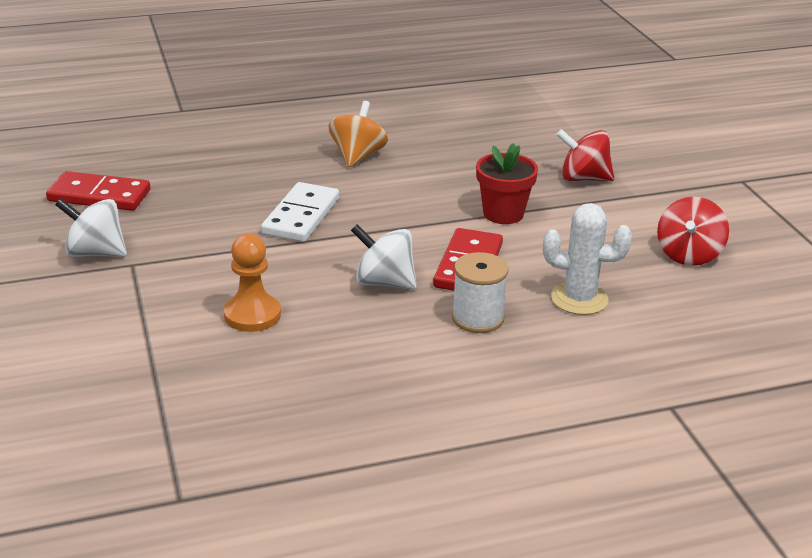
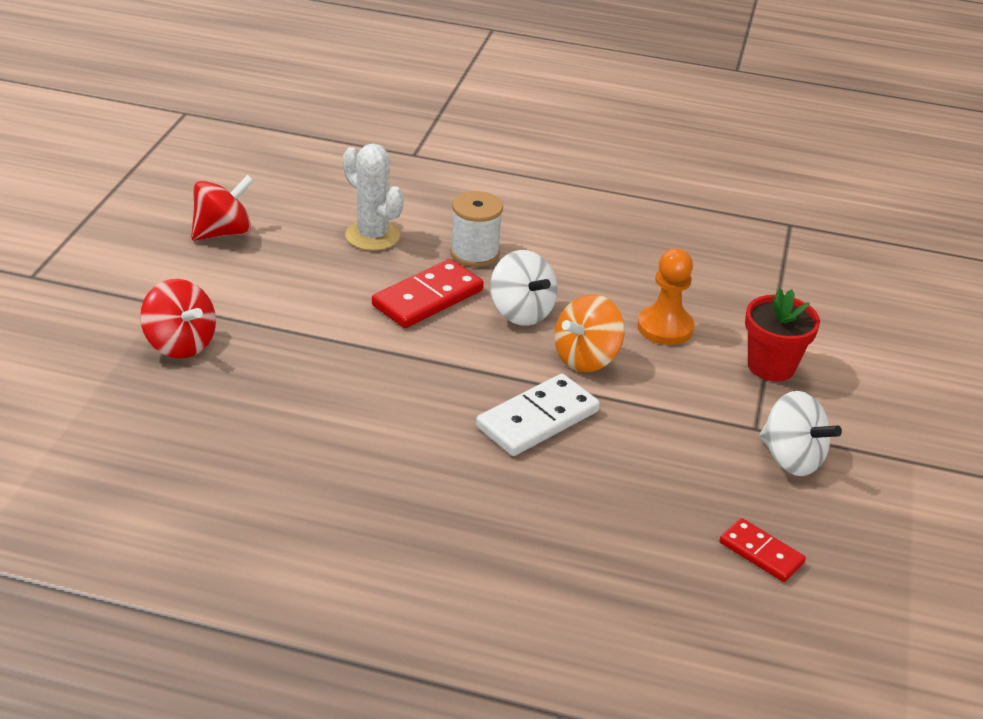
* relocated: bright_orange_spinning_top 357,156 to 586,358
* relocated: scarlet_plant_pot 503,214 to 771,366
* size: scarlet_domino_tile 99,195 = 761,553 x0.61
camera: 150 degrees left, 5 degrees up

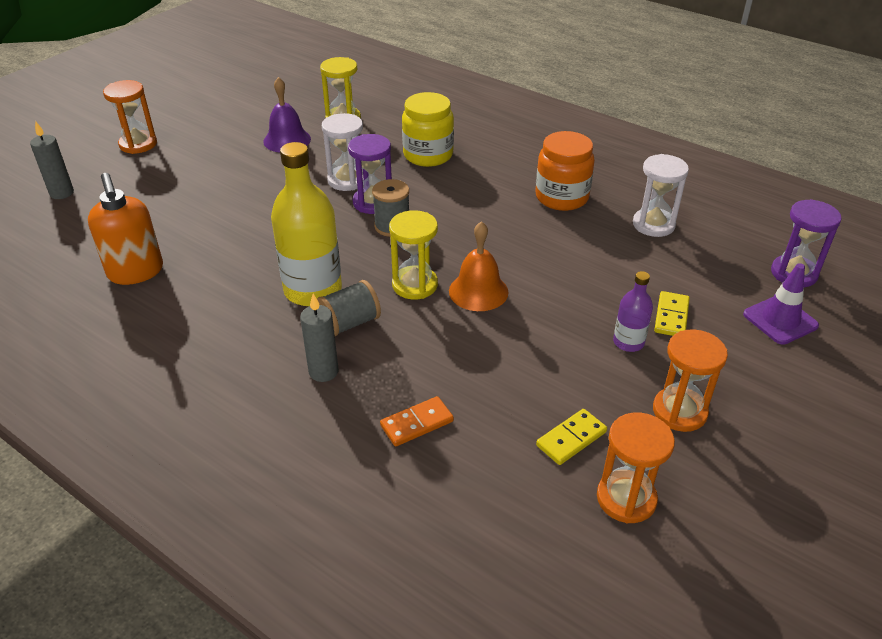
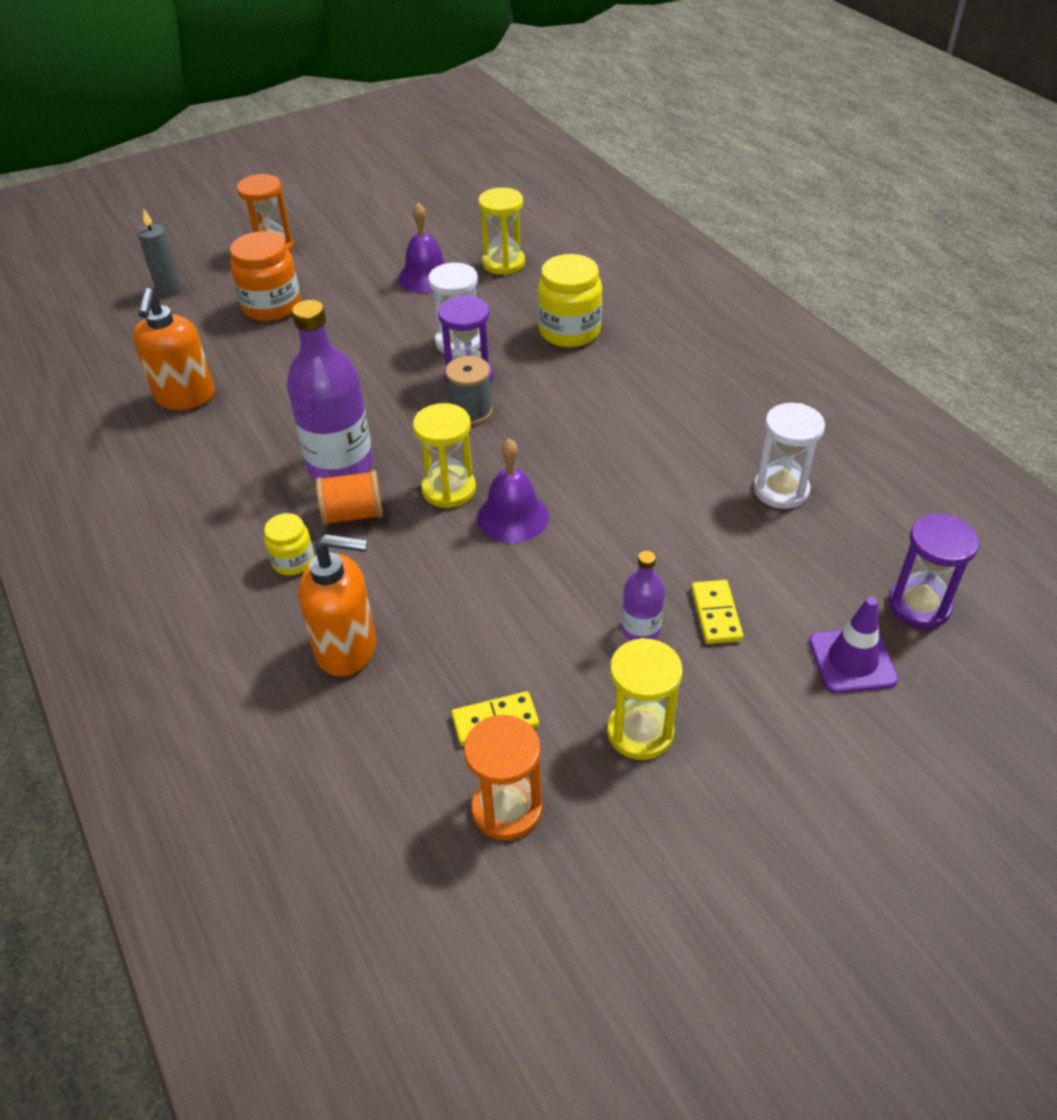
* relocated: bright_orange_jar 561,197 to 272,306
* colour: yellow_flask 313,290 to purple_flask 340,465
* colour: bright_orange_school_bell 478,291 to purple_school_bell 512,517
* colour: grey_spool 349,323 to bright_orange_spool 353,514
* spun: yellow_domino_tile 671,316 = 716,614 45 degrees counterclockwise
* exchanged: grey_wax_candle 323,371 to yellow_jar 293,561
* colour: bright_orange_hourglass 679,411 to yellow_hourglass 640,732
* exchanged: bright_orange_domino_tile 417,423 to bright_orange_soap_pump 347,649
camera: 25 degrees right, 5 degrees up

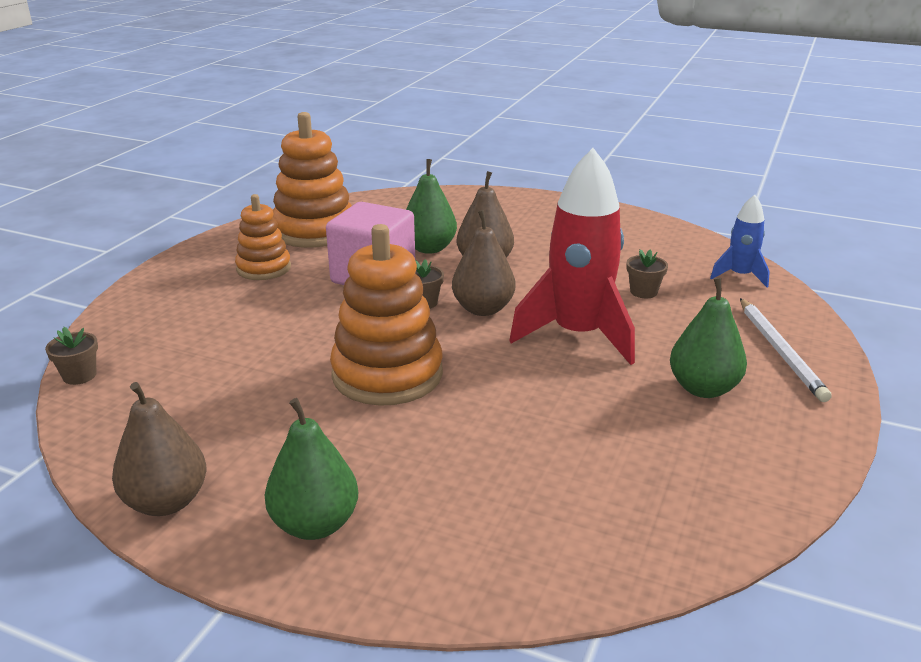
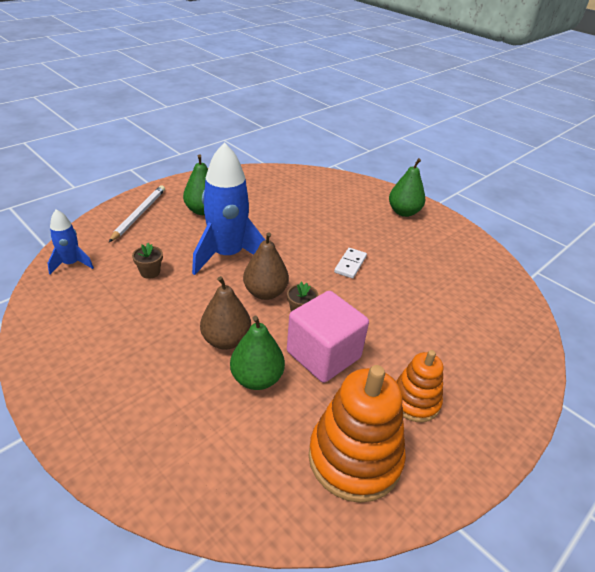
* colour: scarlet_rocket 578,335 to royal_blue_rocket 227,255
* exchanged: bright_orange_stacking_rings 387,374 to white_domino_tile 350,264
* missing: dark_brown_plant_pot 79,375
* missing: dark_brown_pear_fruit 166,502
camera: 160 degrees left, 10 degrees up

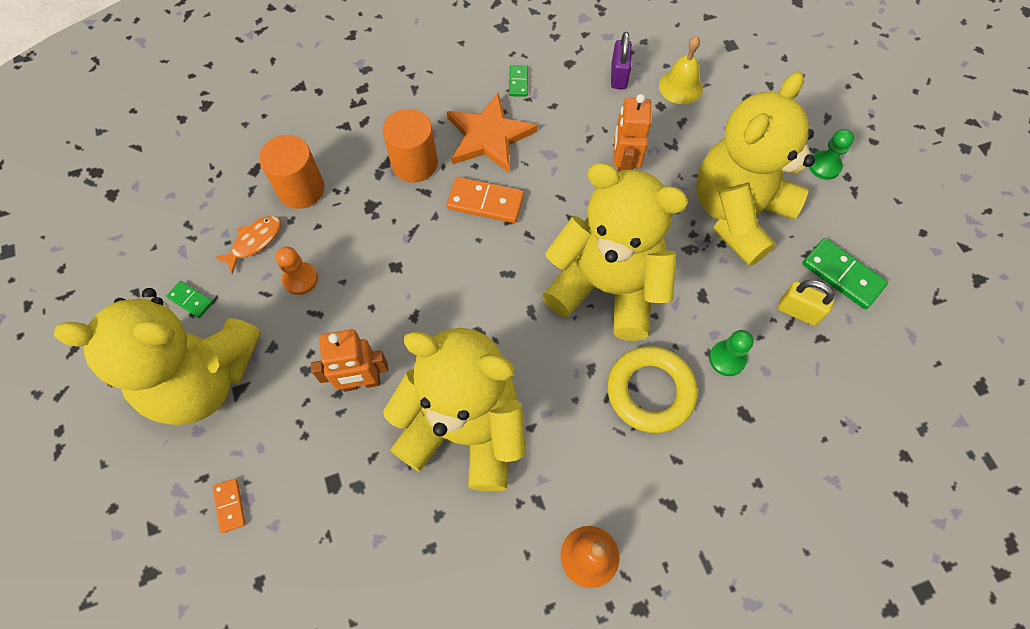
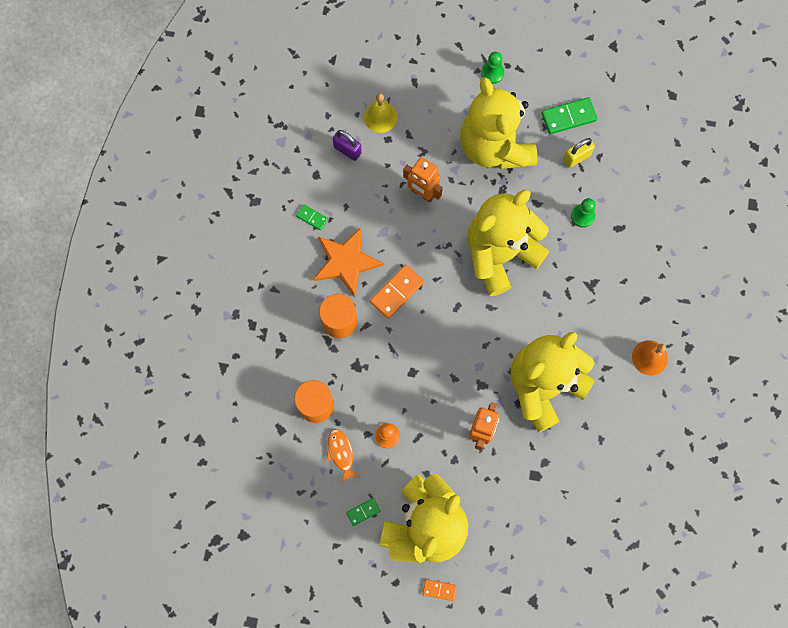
* missing: yellow_hoop 650,391
* relocated: bright_orange_domino_tile 230,505 to 439,590
camera: 60 degrees left, 10 degrees up

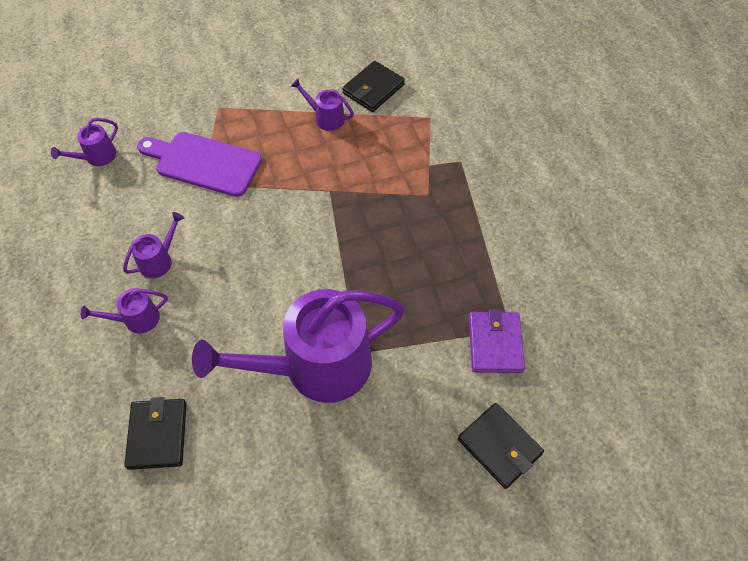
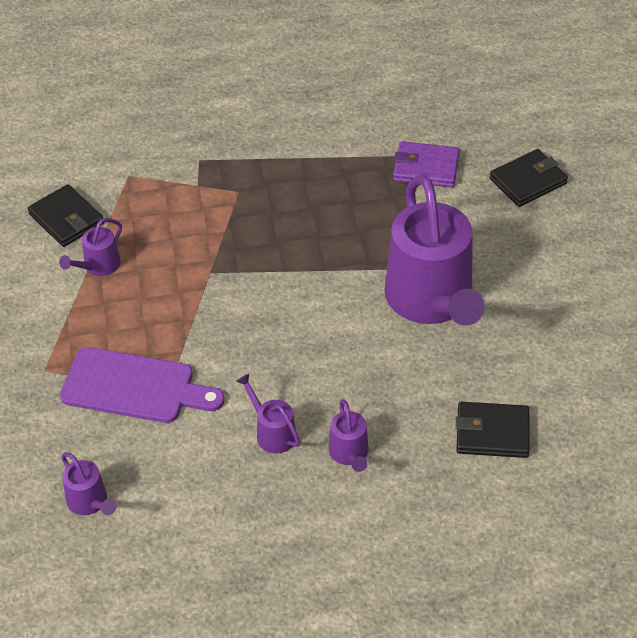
* spun: purple_cutting_board 204,163 = 134,387 105 degrees counterclockwise
camera: 80 degrees left, 10 degrees down

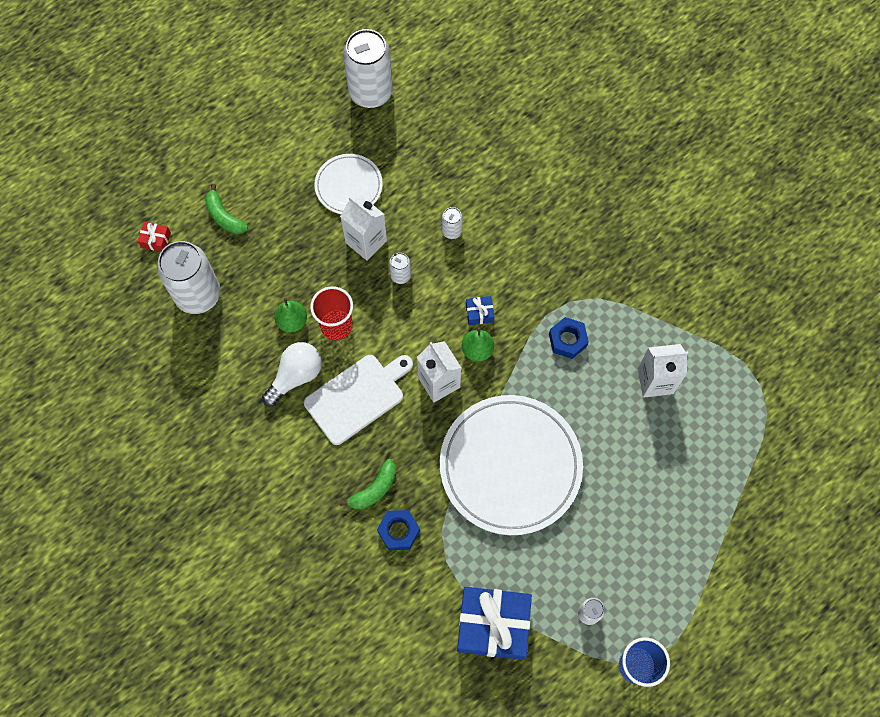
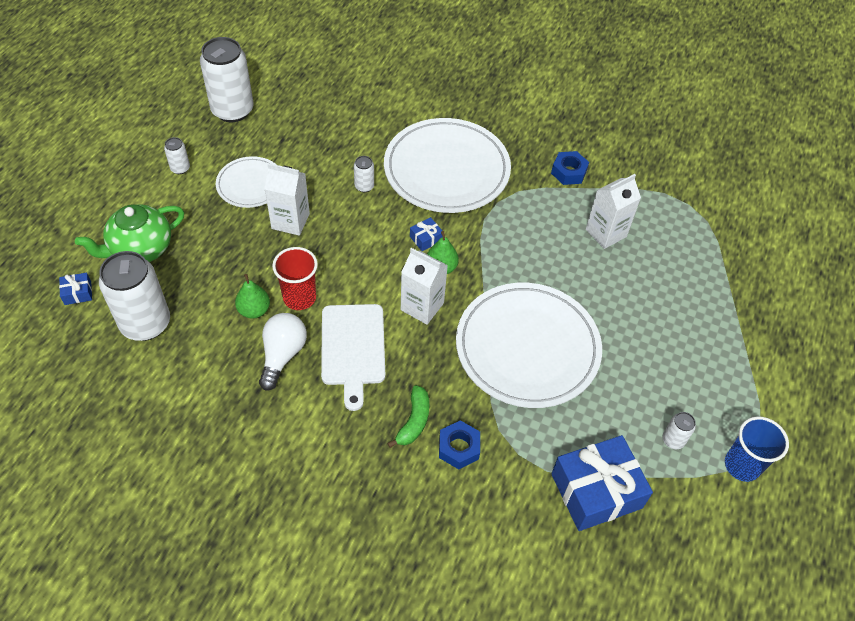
* exchanged: emerald_banana_fruit 224,216 to emerald_china_teapot 140,249
* colour: scarlet_present 156,240 to royal_blue_present 78,293
* relocated: white_soda_can 400,275 to 180,168
* relocated: royal_blue_nut 567,340 to 569,172
* spun: white_cutting_board 357,397 = 353,348 150 degrees clockwise
* appeared: white_dinner_plate 446,170
camera: 30 degrees left, 15 degrees down

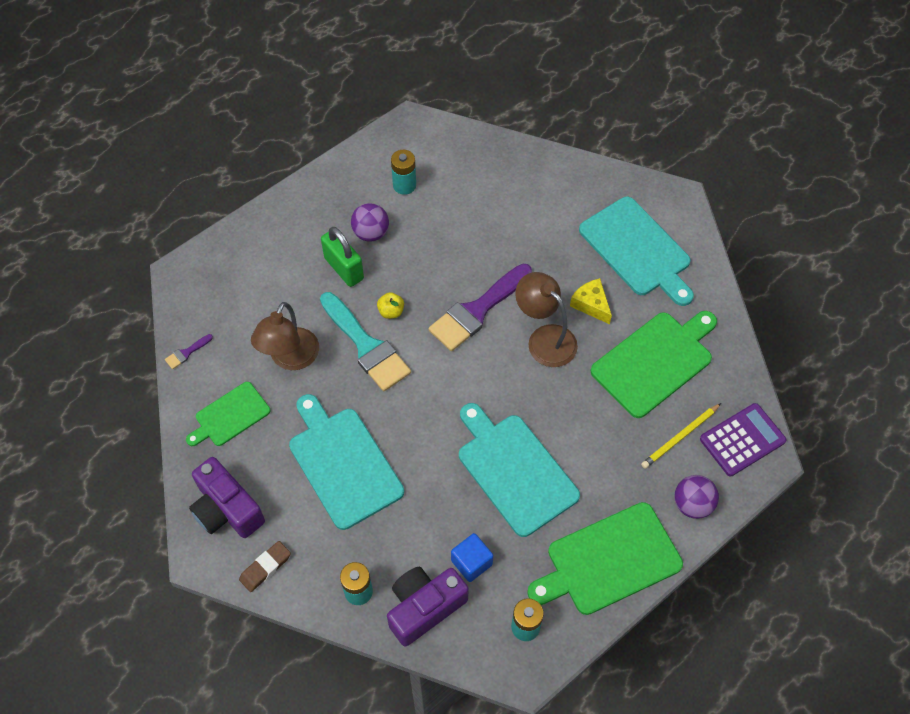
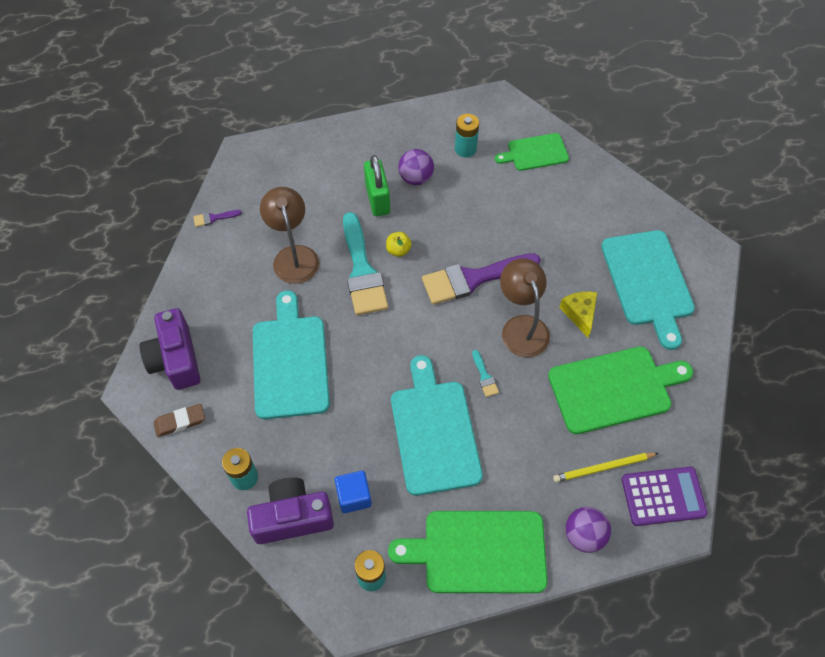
* spun: dark_brown_reading_lamp 290,358 = 293,256 120 degrees clockwise
* relocated: emerald_cutting_board 230,416 to 535,153
* appeared: aqua_brush 484,376
camera: 25 degrees right, 0 degrees up

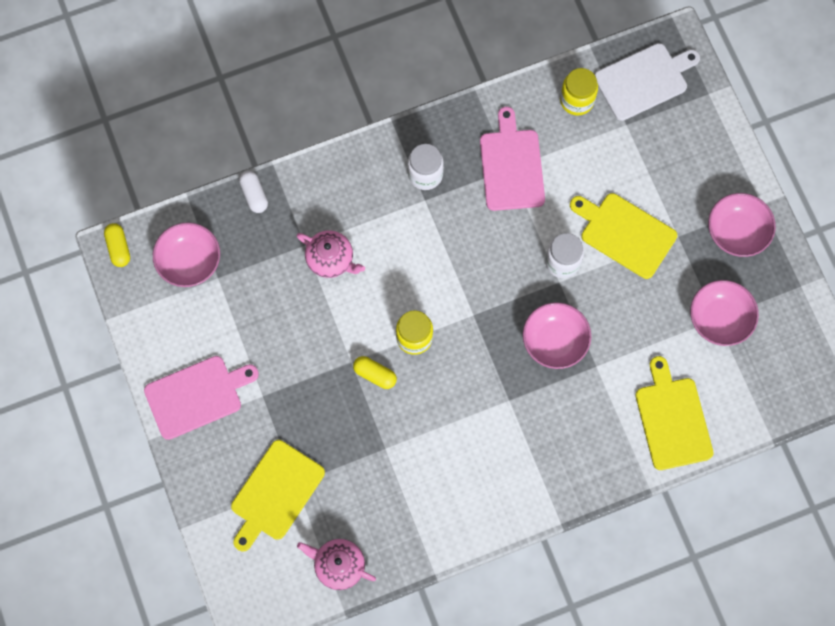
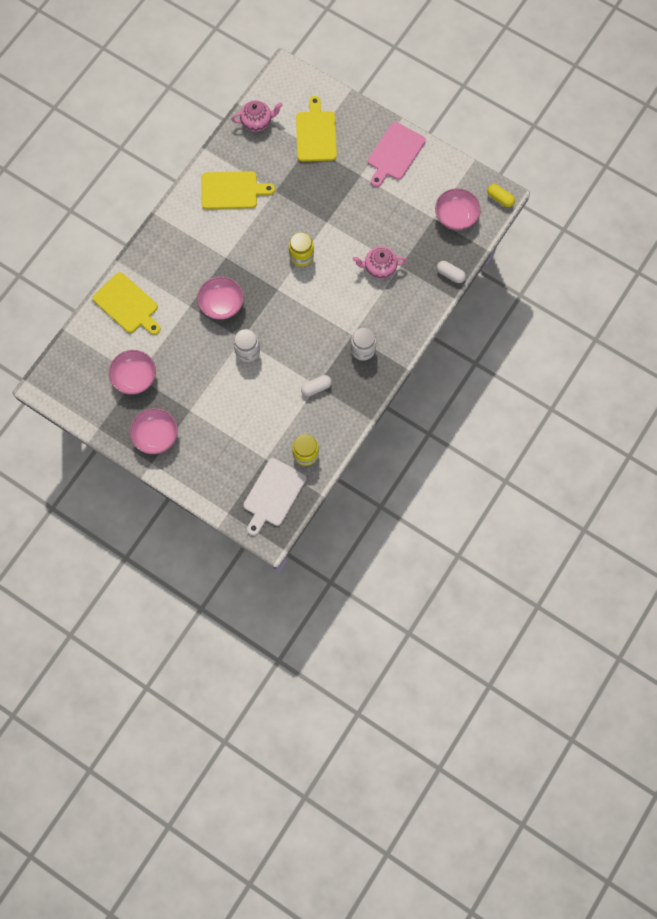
* exchanged: rosy_cutting_board 511,166 to white_capsule 316,387
* relocated: yellow_cutting_board 625,233 to 232,190
* missing: yellow_capsule 375,374
camera: 145 degrees right, 0 degrees up

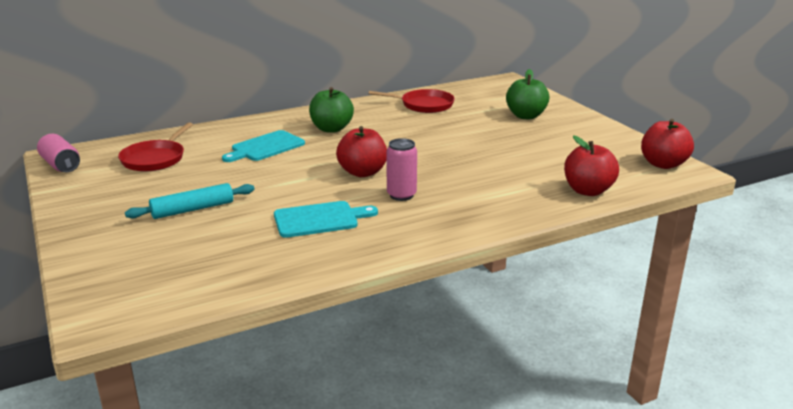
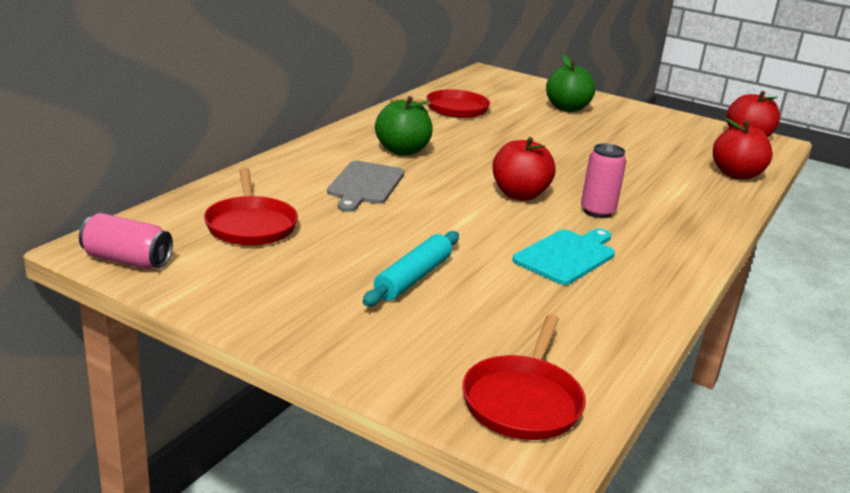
* colour: aqua_cutting_board 265,147 to grey_cutting_board 365,185
* appeared: scarlet_skillet 523,401
camera: 35 degrees left, 0 degrees up

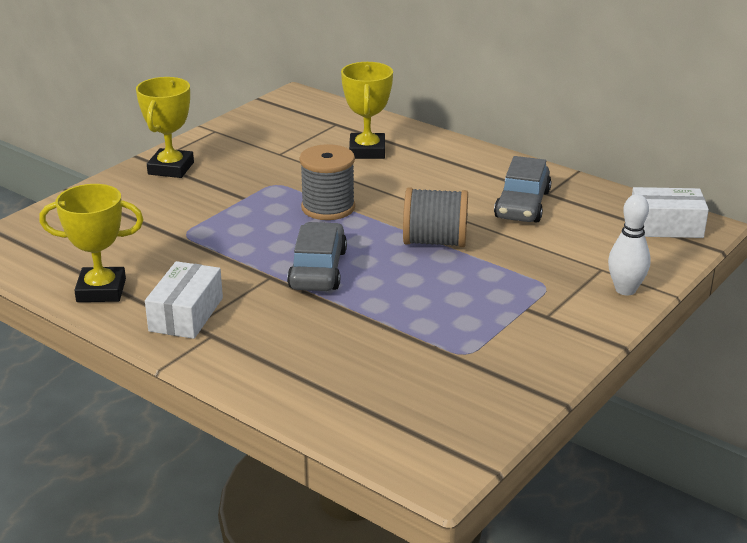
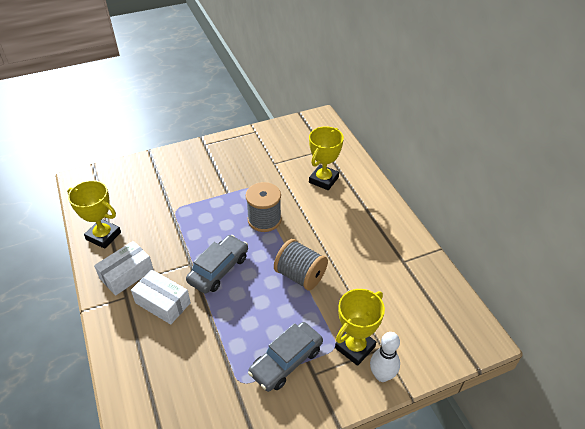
* relocated: yellow_trophy 171,168 to 355,347
* relocated: grey_toy_car 522,204 to 286,361
* relocated: white_box 665,226 to 163,303
camera: 30 degrees right, 15 degrees up

